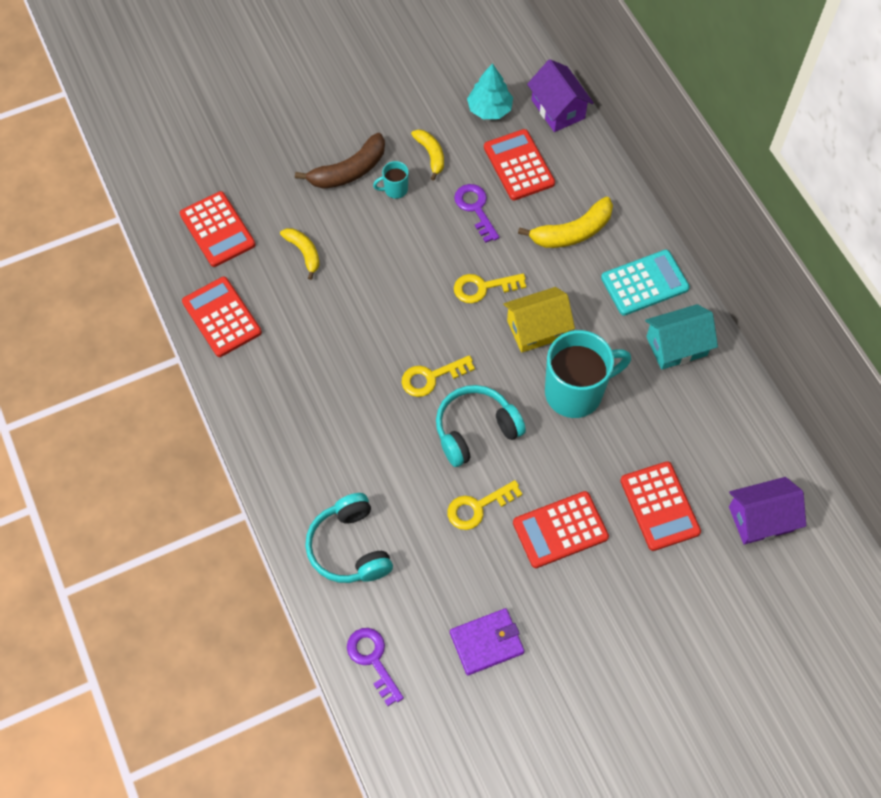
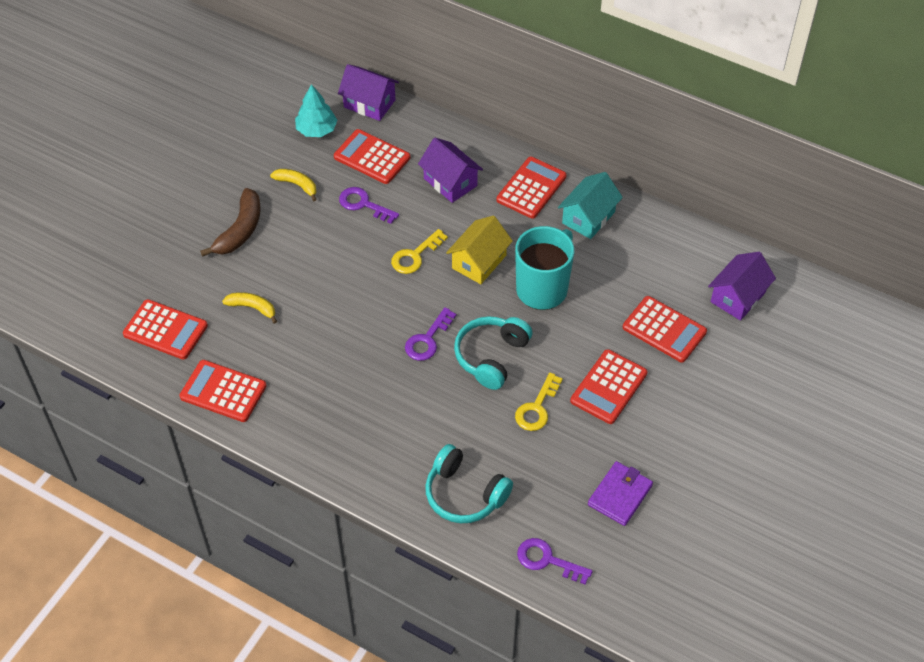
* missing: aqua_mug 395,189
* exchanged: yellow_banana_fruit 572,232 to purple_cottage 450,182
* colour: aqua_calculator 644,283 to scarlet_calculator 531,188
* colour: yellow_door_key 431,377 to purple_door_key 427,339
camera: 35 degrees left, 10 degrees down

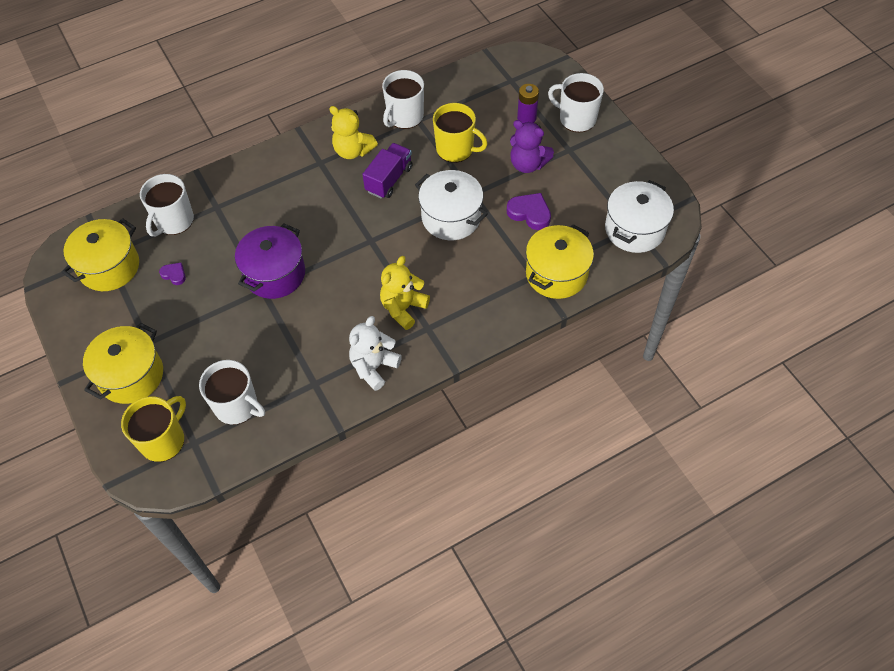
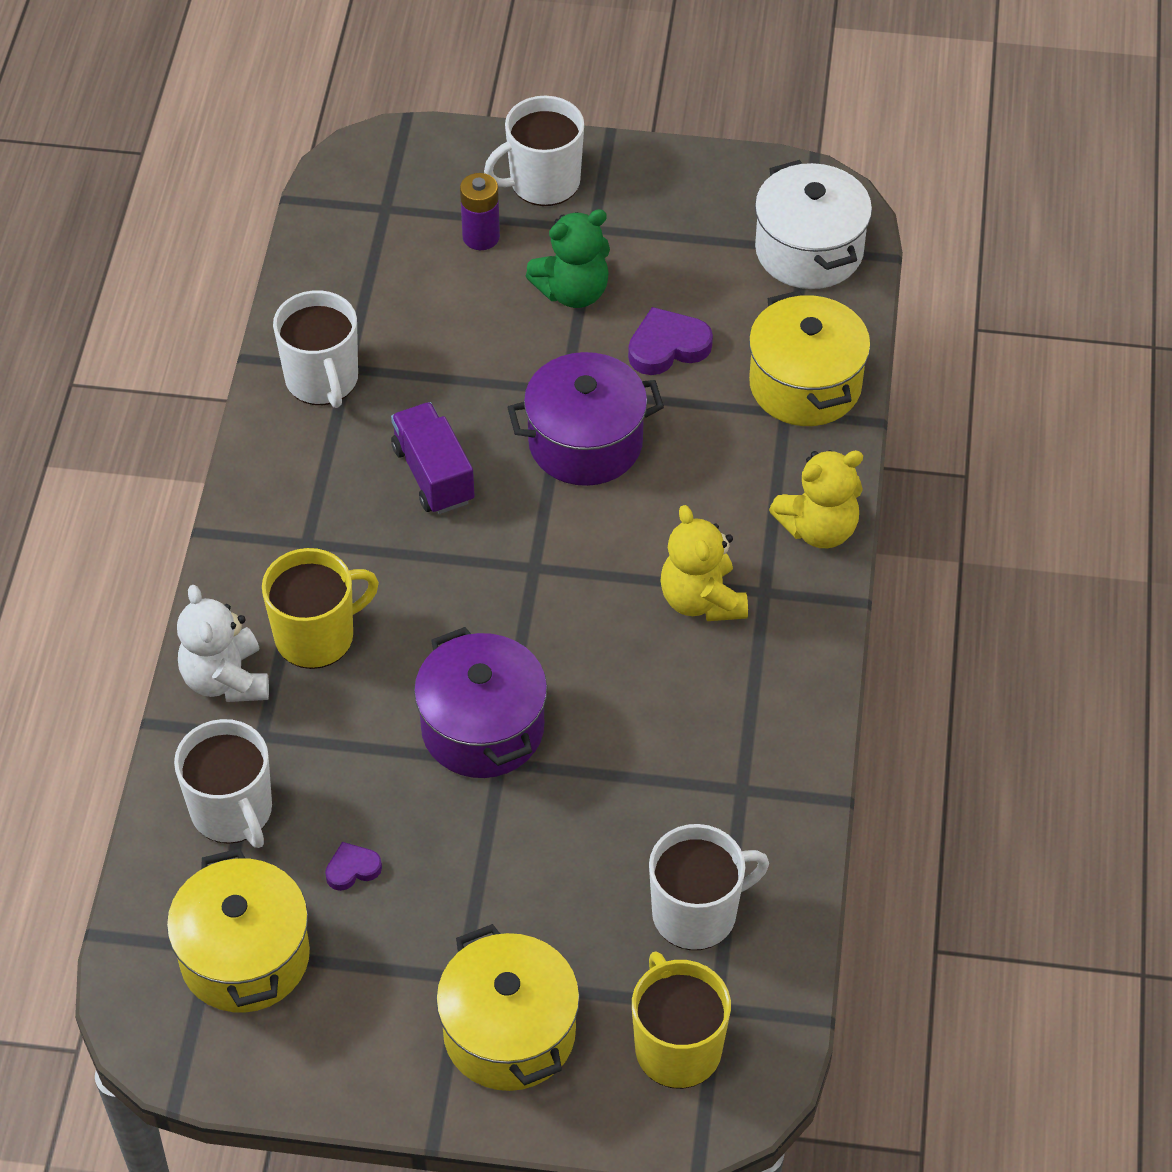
* relocated: yellow_mug 456,149 to 316,636
* relocated: yellow_stuffed_bear 353,151 to 818,529
* colour: purple_stuffed_bear 527,164 to emerald_stuffed_bear 573,292
* colour: white_stockpot 451,217 to purple_stockpot 585,443
* relocated: white_stuffed_bear 374,367 to 226,679
camera: 55 degrees left, 5 degrees down

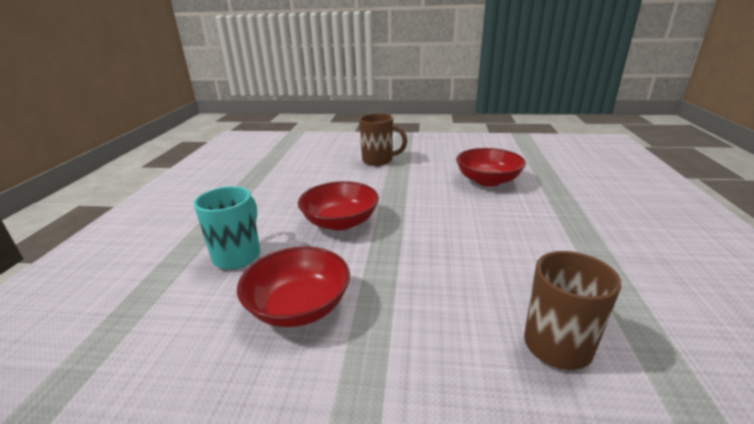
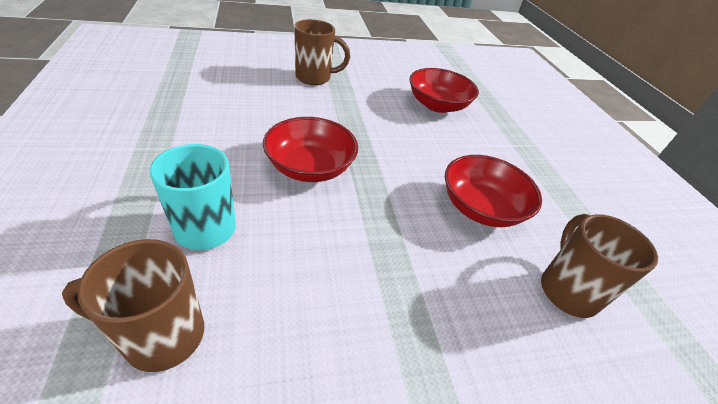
* relocated: scarlet_serving_bowl 299,306 to 481,208
* appeared: dark_brown_mug 161,335
camera: 25 degrees left, 15 degrees up

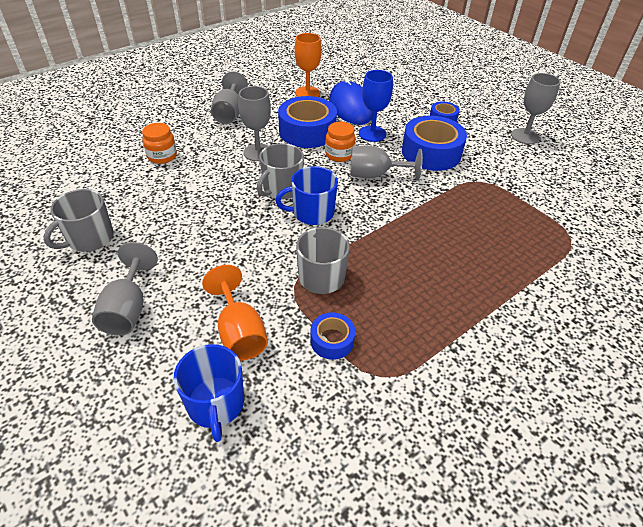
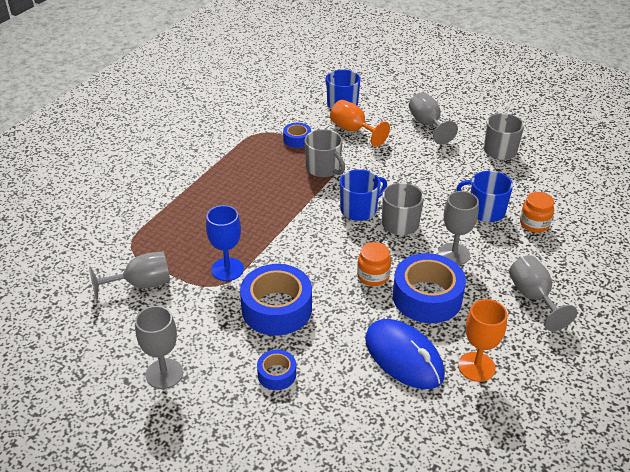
* relocated: royal_blue_chalice 372,134 to 227,269
* relocated: grey_chalice 375,175 to 141,284
* appeared: royal_blue_mug 485,211
camera: 160 degrees right, 5 degrees down

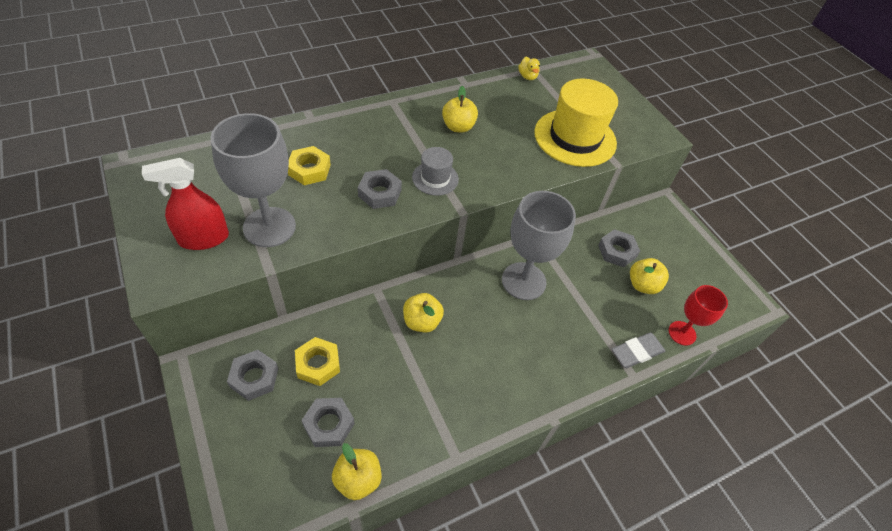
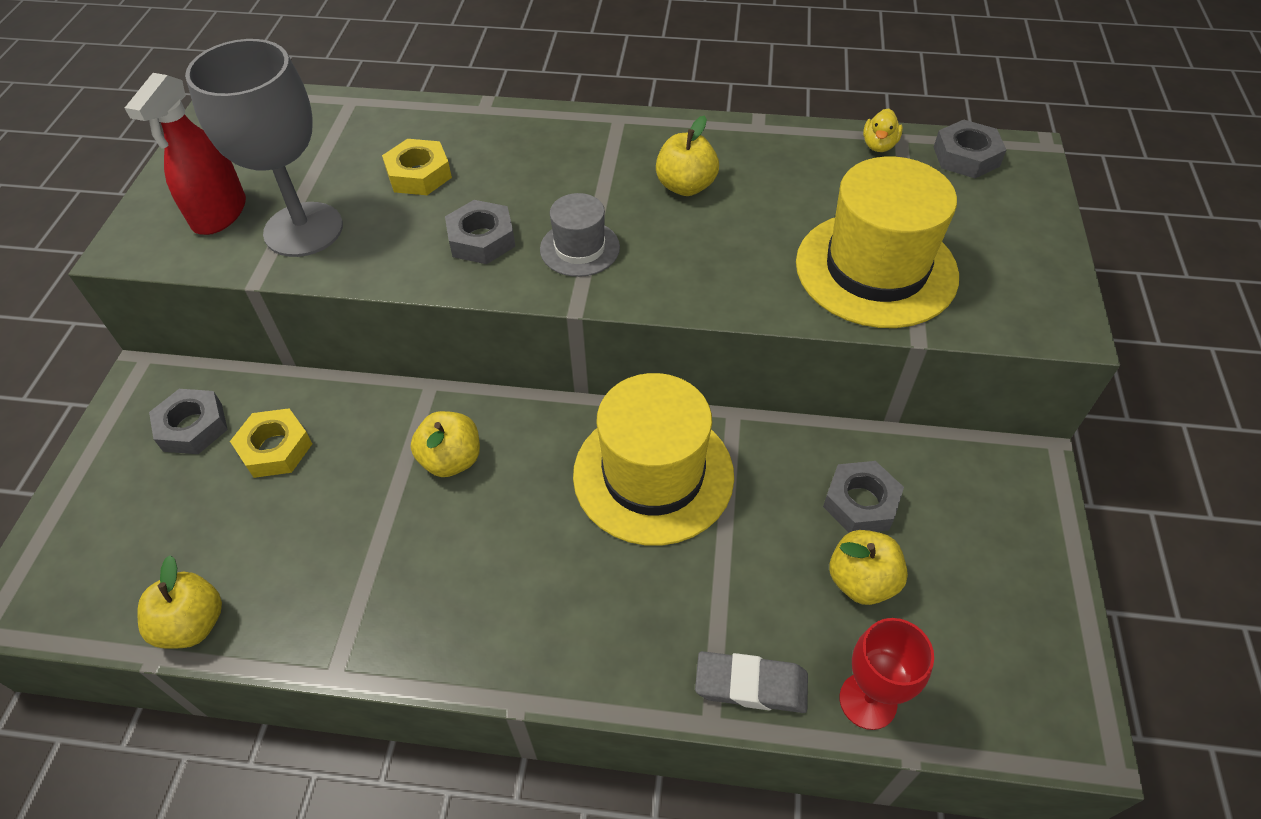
* spun: scarlet_sprayer 203,238 = 219,214 90 degrees counterclockwise
* exchanged: grey_chalice 523,281 to yellow_top_hat 653,474
* relocated: grey_nut 329,424 to 966,156
camera: 40 degrees right, 0 degrees up

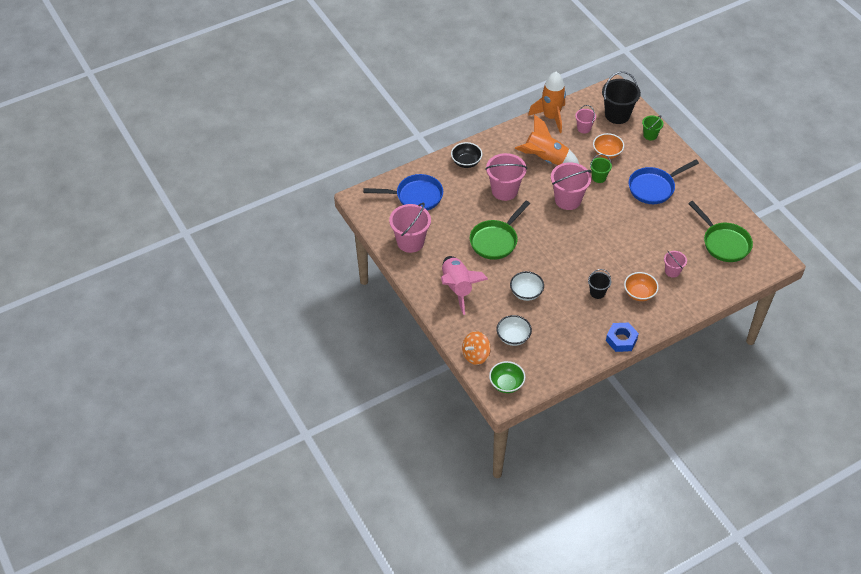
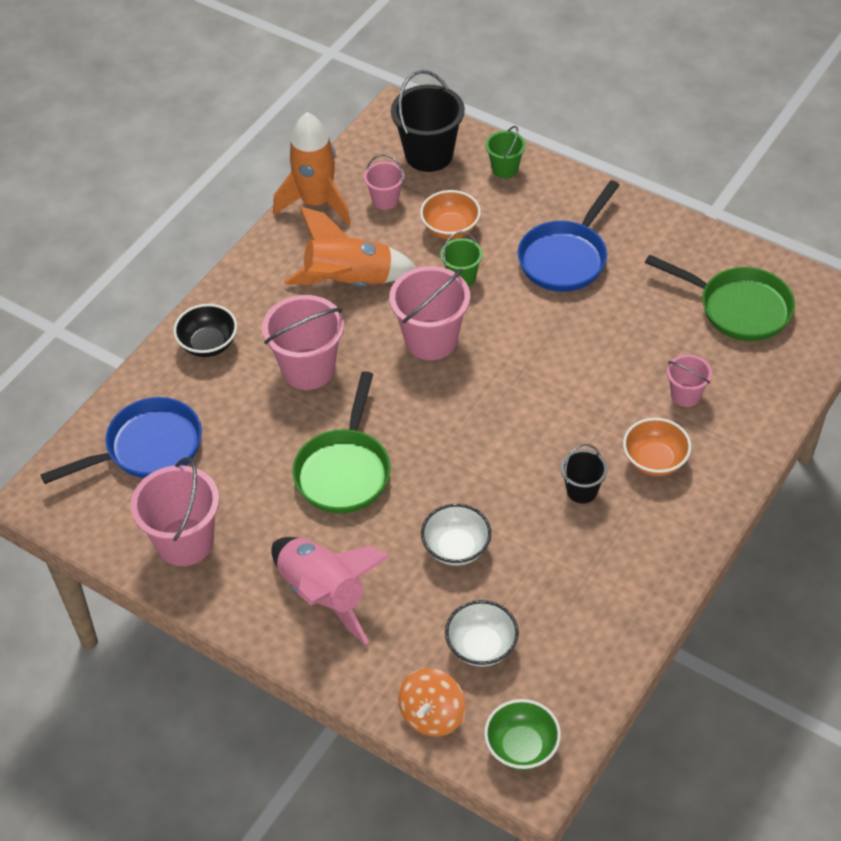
* missing: royal_blue_nut 621,340
camera: 25 degrees left, 0 degrees up

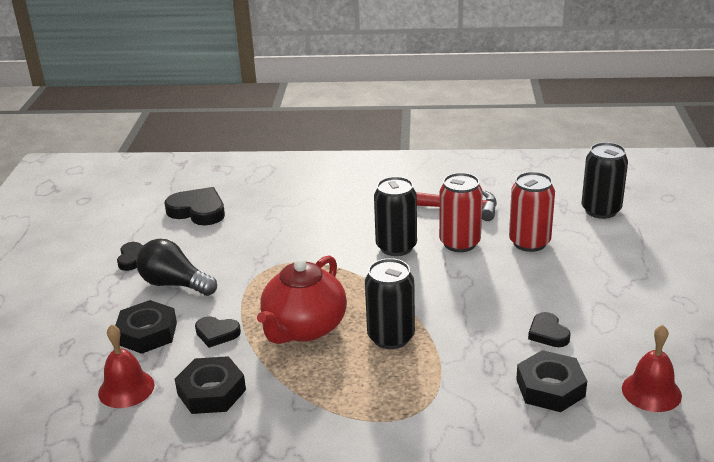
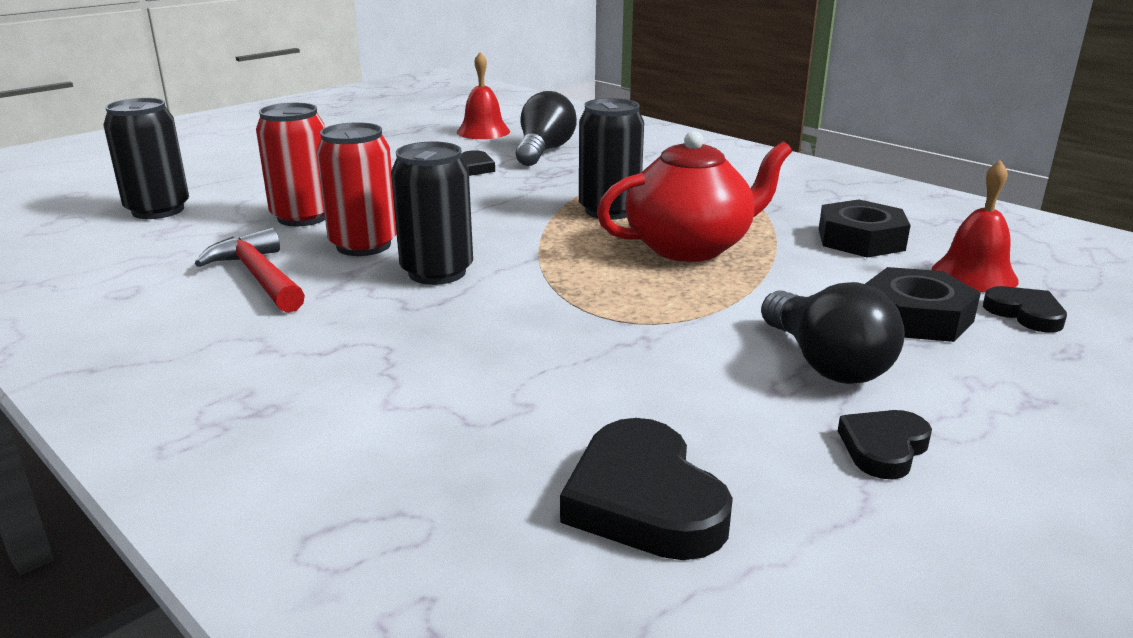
* relocated: black_heart_shape 217,333 to 1025,314
* exchanged: black_nut 550,388 to black_light_bulb 544,151
camera: 140 degrees left, 5 degrees down

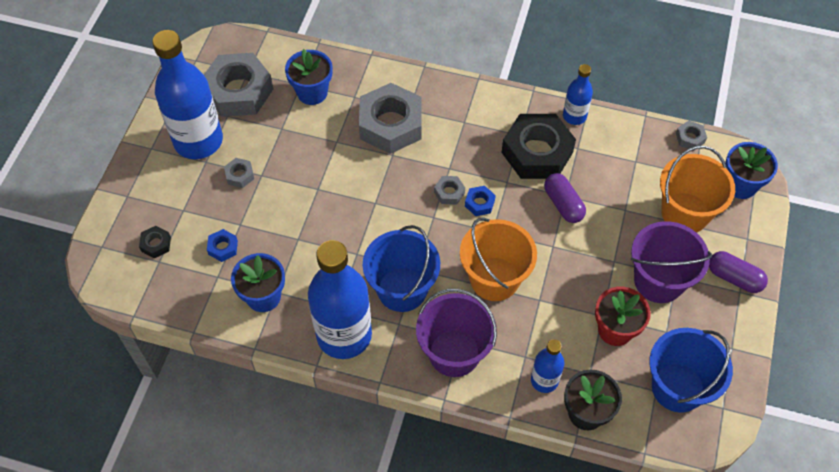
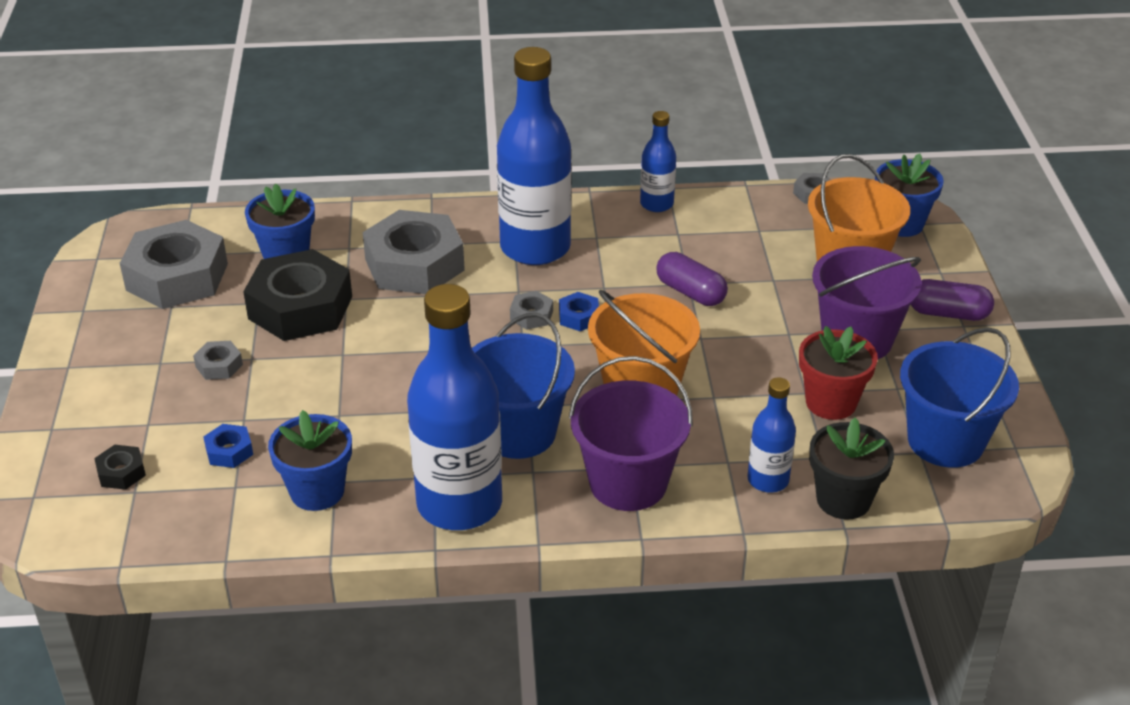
* relocated: royal_blue_flask 198,141 to 535,248
* relocated: black_nut 537,152 to 300,307
camera: 20 degrees left, 20 degrees down

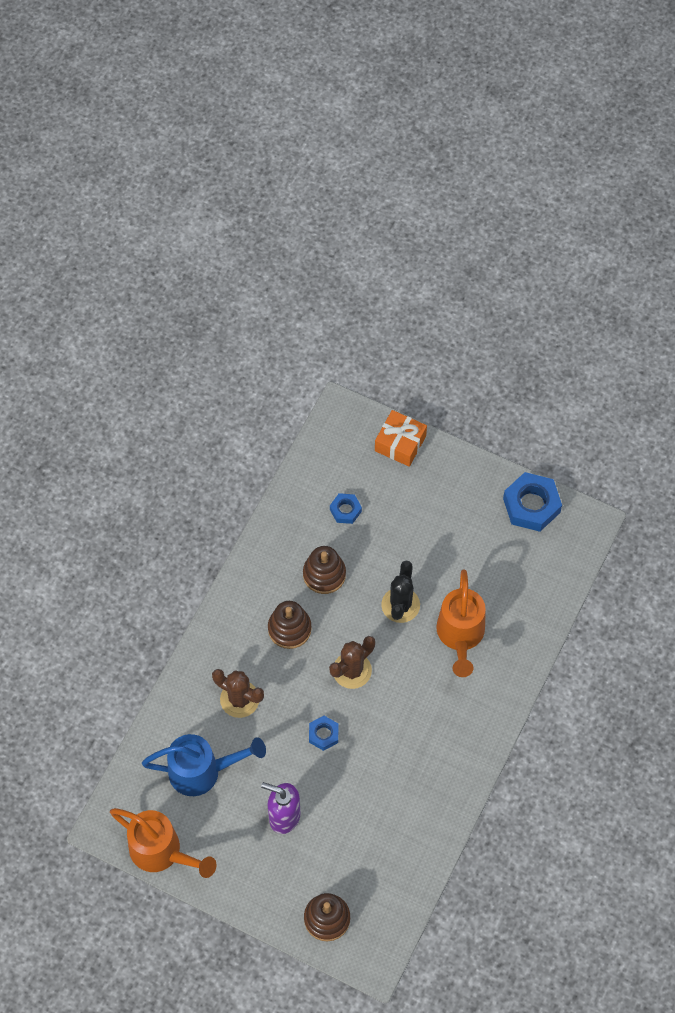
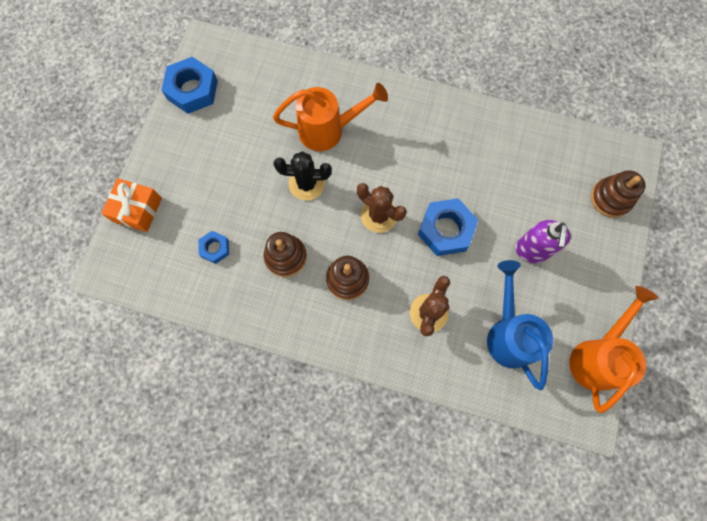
* size: royal_blue_nut 323,734 = 446,230 x1.84
camera: 100 degrees left, 10 degrees up

